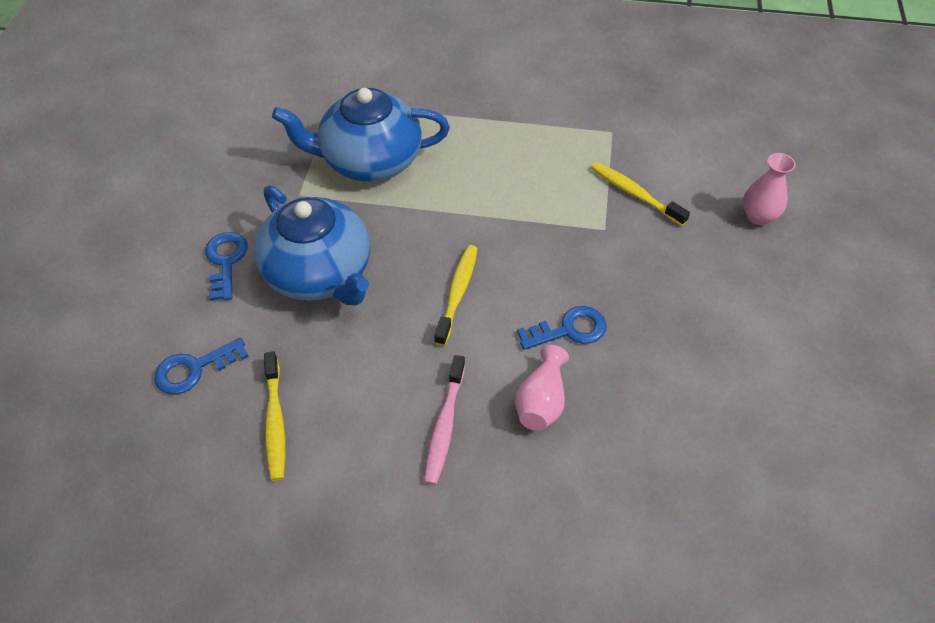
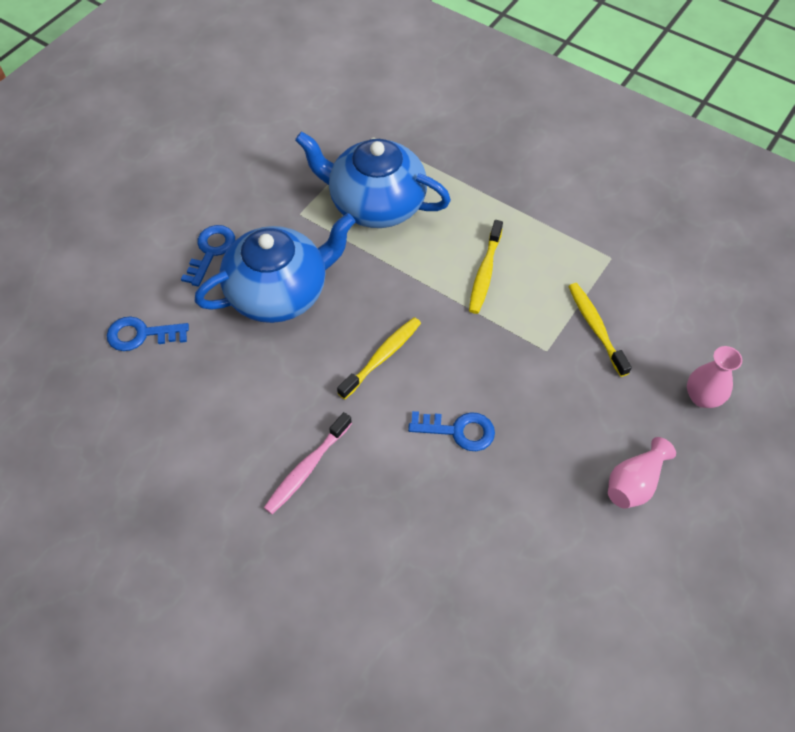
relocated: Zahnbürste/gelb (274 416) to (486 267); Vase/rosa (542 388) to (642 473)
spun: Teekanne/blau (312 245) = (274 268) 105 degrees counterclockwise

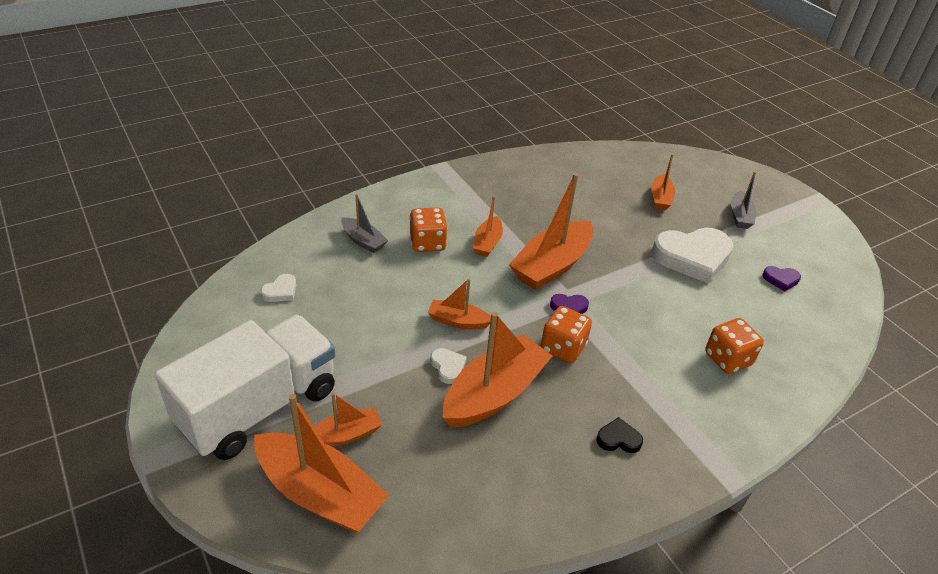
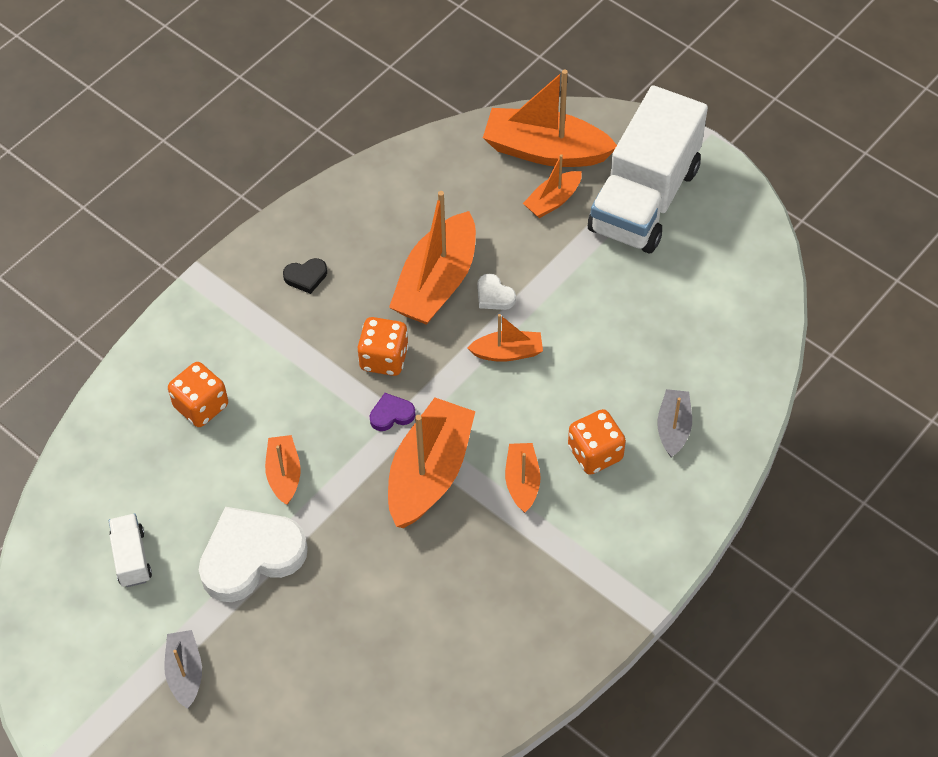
missing: Herz/weiß (278 288)
relocated: Boot/orange (663 182) to (283 470)
exchanged: Herz/lila (782 279) to Lastwagen/weiß (130 550)
spun: Boot/grau (364 223) = (674 423) 75 degrees clockwise

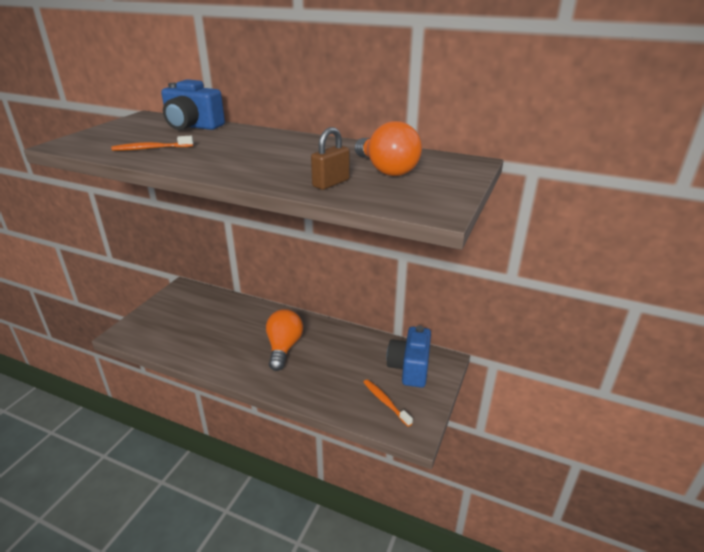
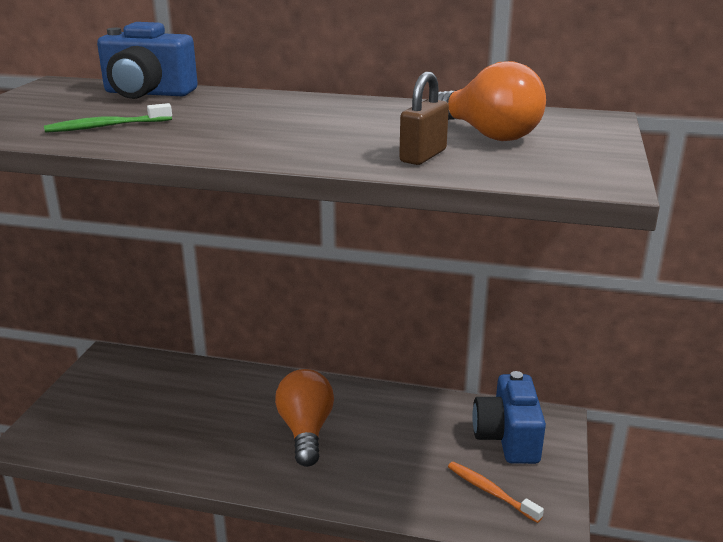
colour: Zahnbürste/orange (152 143) to Zahnbürste/grün (108 118)

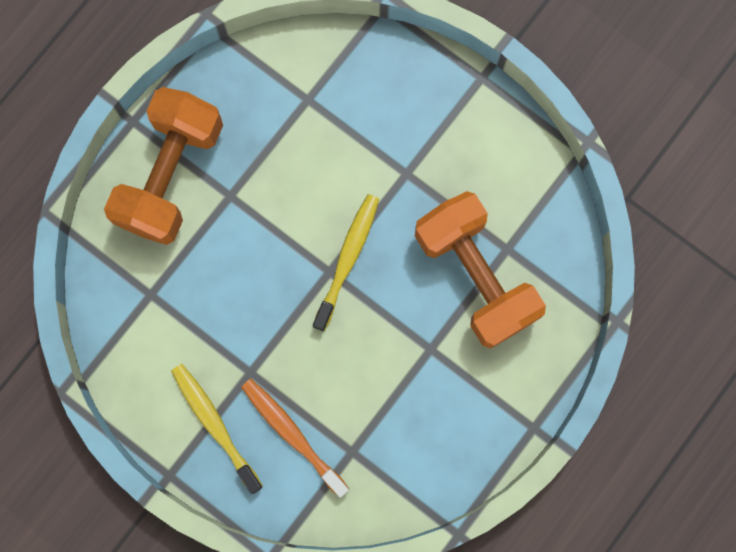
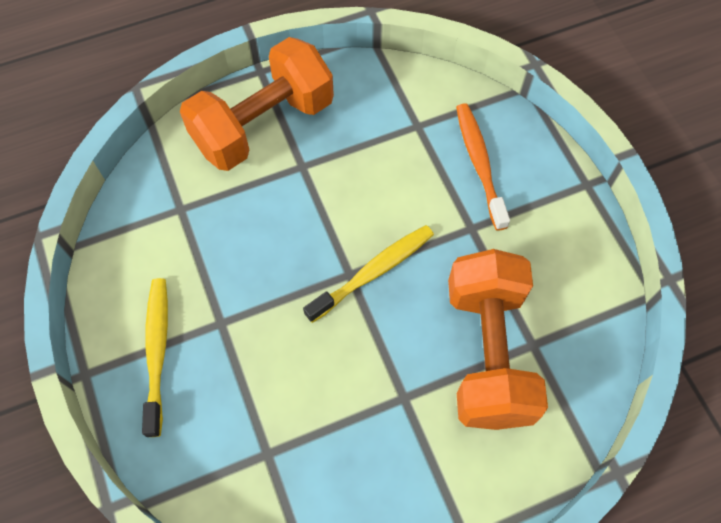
relocated: Zahnbürste/orange (295 438) to (483 167)

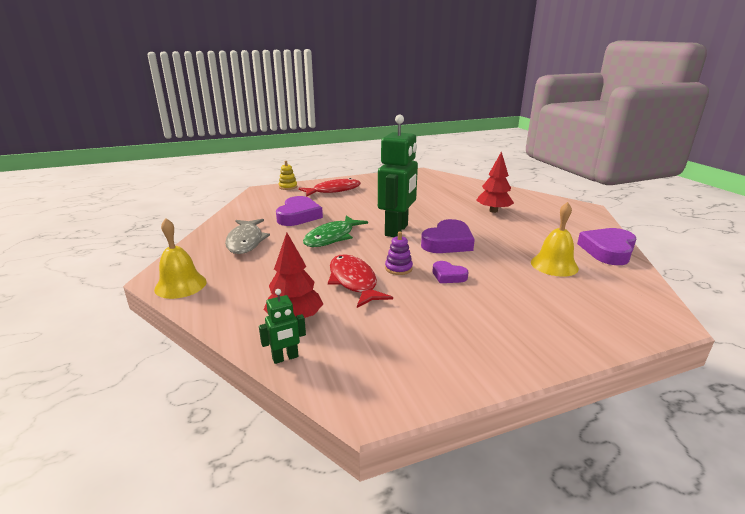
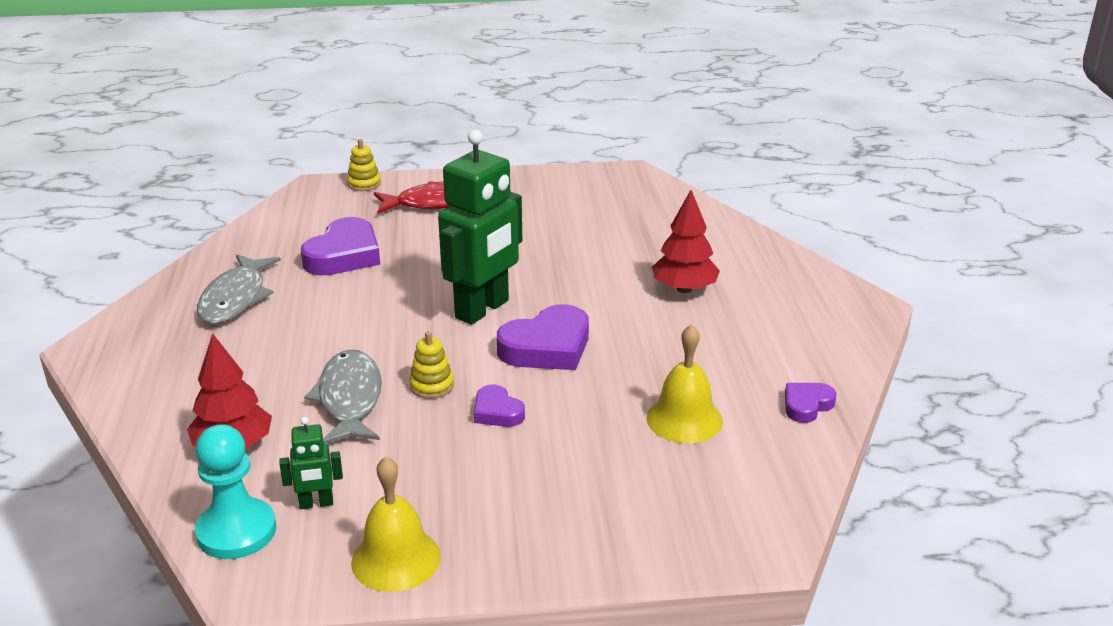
missing: Fisch/grün (335 231)
appeared: Bauer/türkis (235 491)
relocated: Glocke/gelb (180 258) to (396 524); Roboter/grün (282 326) to (311 463)
colour: Fisch/rot (360 281) to Fisch/grau (343 396); Stapelspielzeug/lila (399 253) to Stapelspielzeug/gelb (431 365)
size: Herz/lila (606 246) = (810 403) x0.54

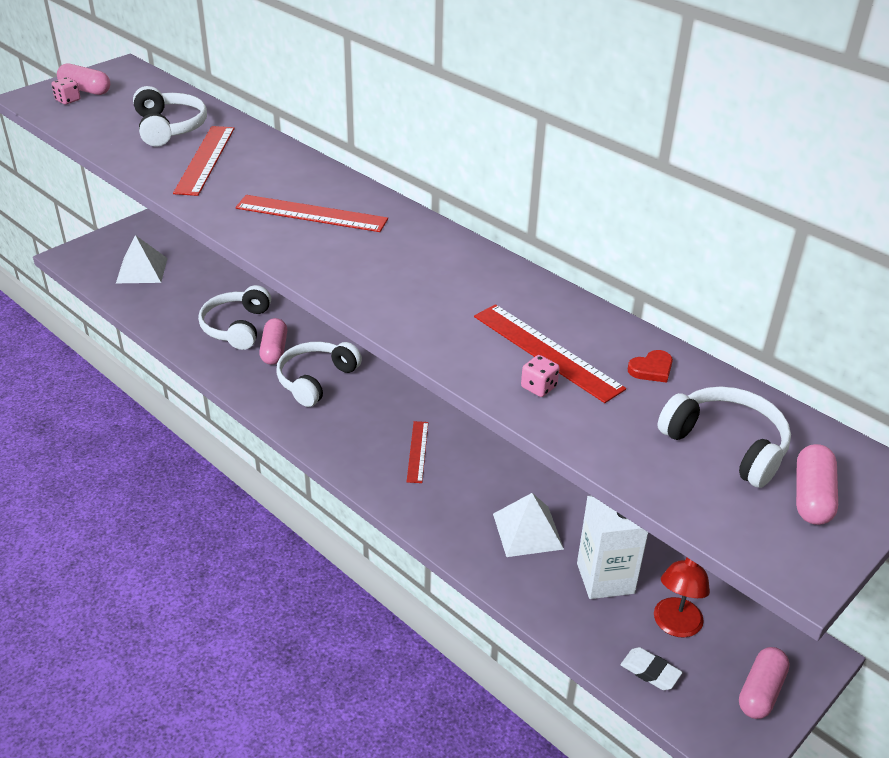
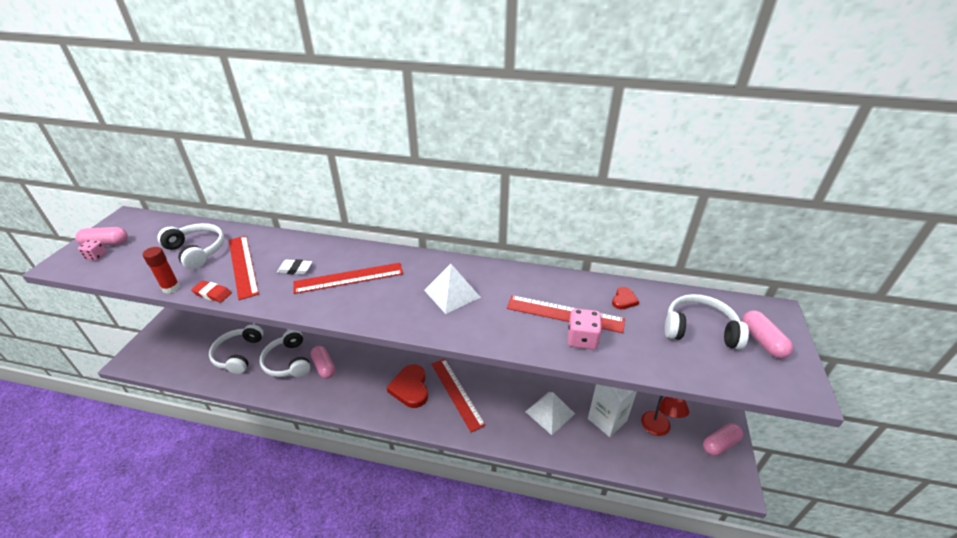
appeared: Klebestift/rot (161 270); Radiergummi/rot (211 292); Herz/rot (407 386)
relocated: Pyramide/weiß (141 259) to (452 289); Kopfhörer/weiß (319 374) to (236 349); Radiergummi/weiß (652 668) to (294 267)
spun: Kapsel/rosa (764 683) = (723 439) 60 degrees clockwise
size: Lineal/rot (417 452) = (458 395) x1.64; Spielwürfel/rosa (540 376) = (585 329) x1.59

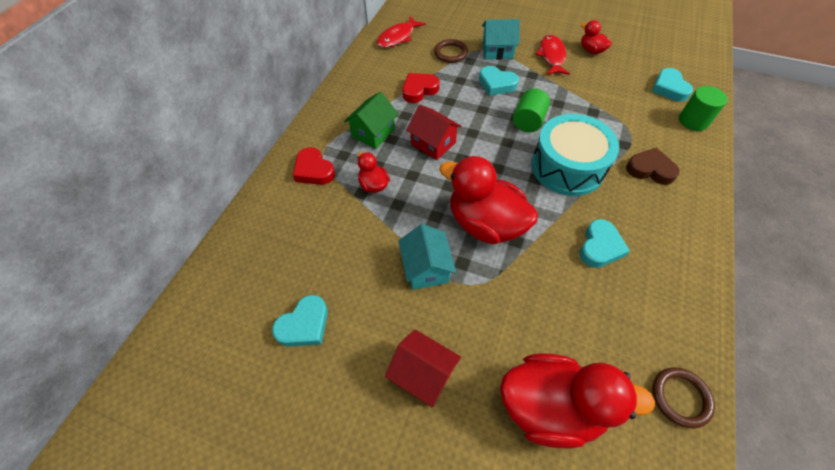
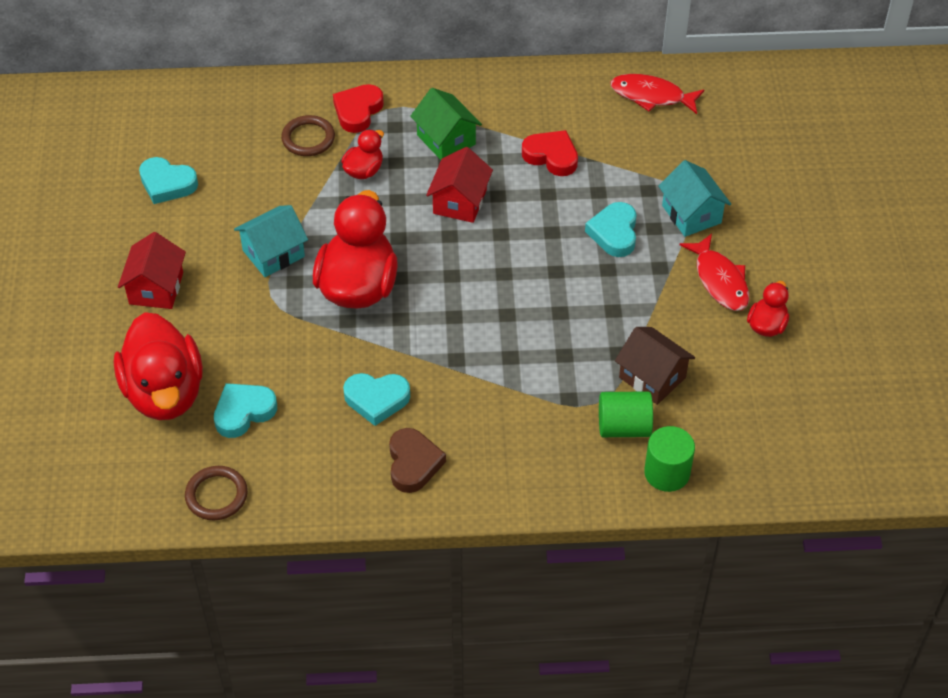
missing: Trommel/türkis (575 155)
appeared: Haus/braun (655 366)
relocated: Ring/braun (451 51) to (308 135); Vollzylinder/grün (531 110) to (626 414); Herz/braun (653 166) to (417 460); Herz/türkis (672 85) to (245 410)
spun: Haus/grün (371 120) = (446 124) 45 degrees clockwise; Fisch/rot (552 55) = (714 272) 90 degrees clockwise

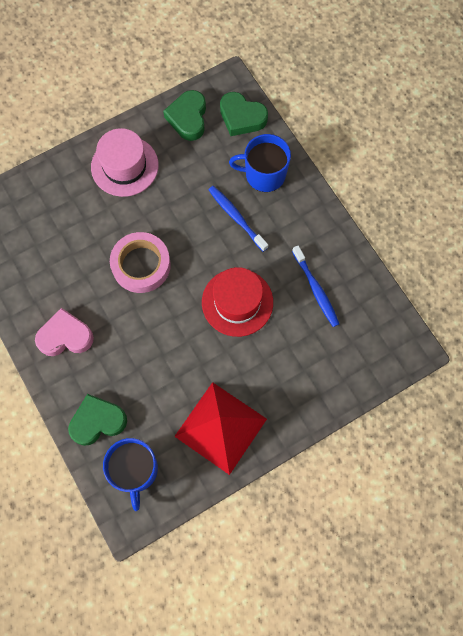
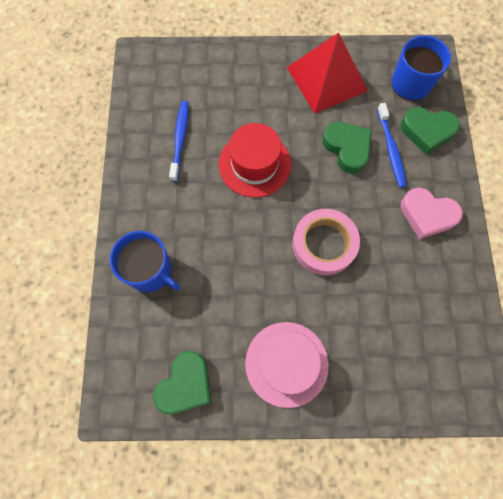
relocated: Zahnbürste/blau (238 219) to (391 145); Herz/grün (244 114) to (347 148)

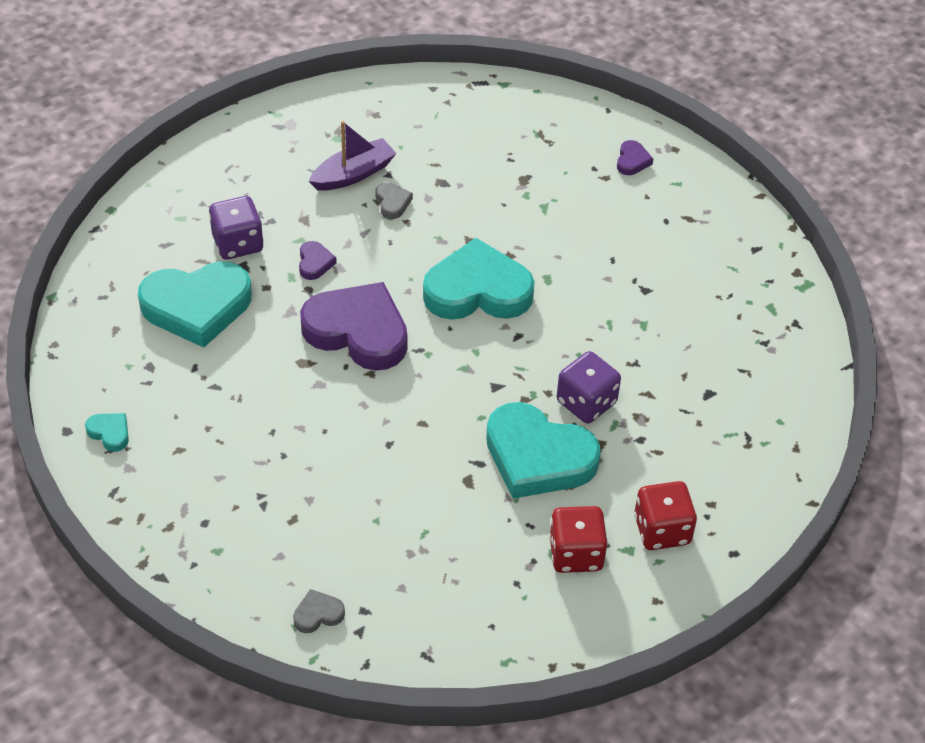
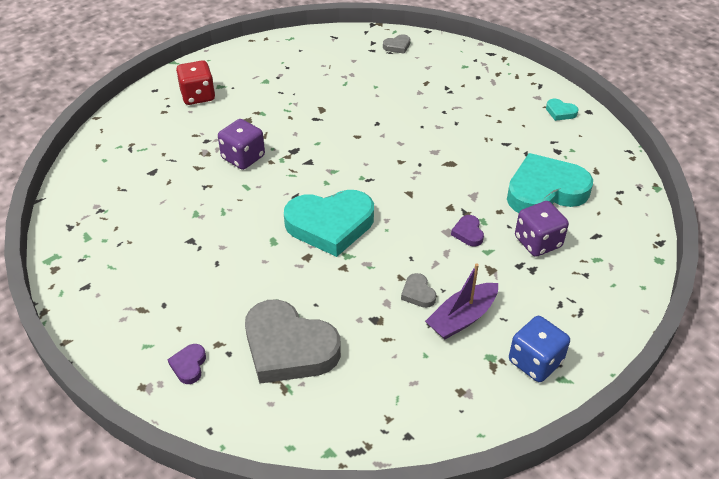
missing: Herz/lila (353 326); Herz/türkis (543 450); Spielwürfel/rot (578 539)
appeared: Herz/grau (293 341); Spielwürfel/blau (539 349)

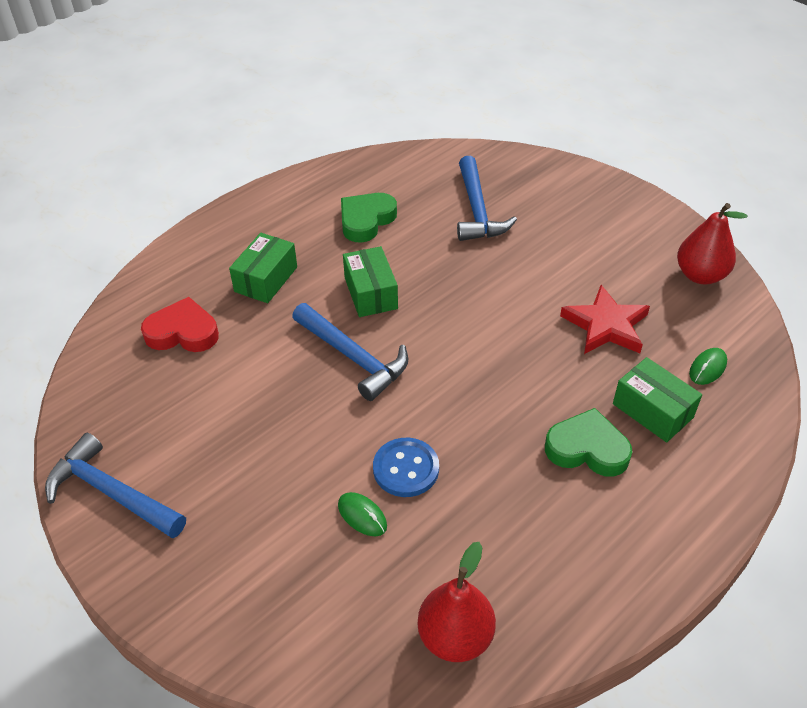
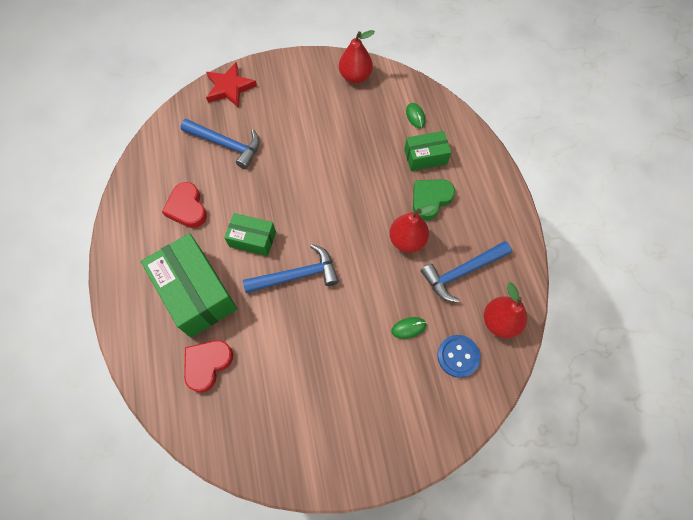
appeared: Birne/rot (412 228)
relocated: Hammer/blau (115 486) to (466 272); Knopf/blau (406 467) to (459 356); Stern/rot (605 319) to (231 85)
colour: Herz/grün (369 217) to Herz/rot (184 205)
size: Schachtel/grün (263 268) = (189 285) x1.82

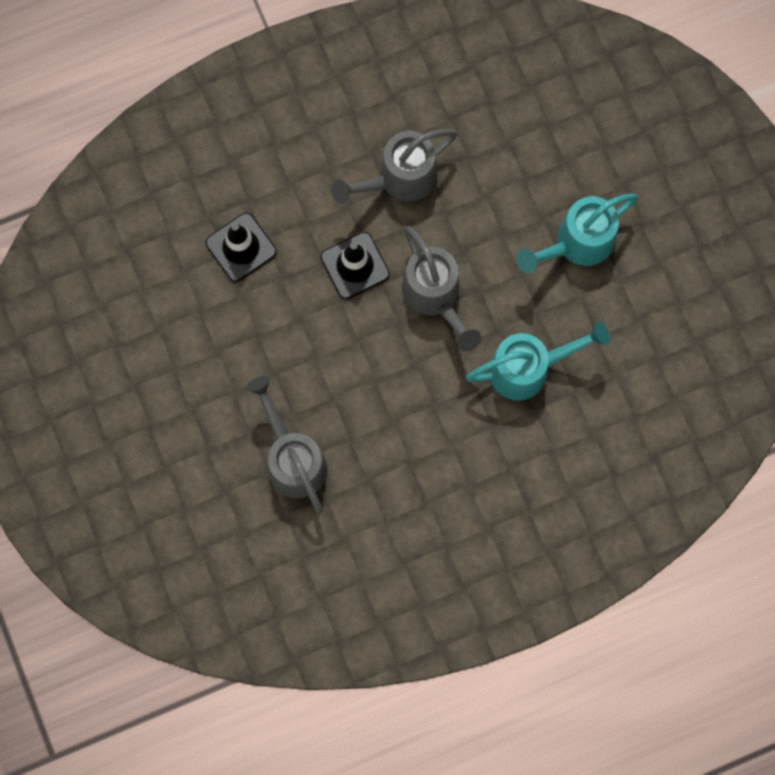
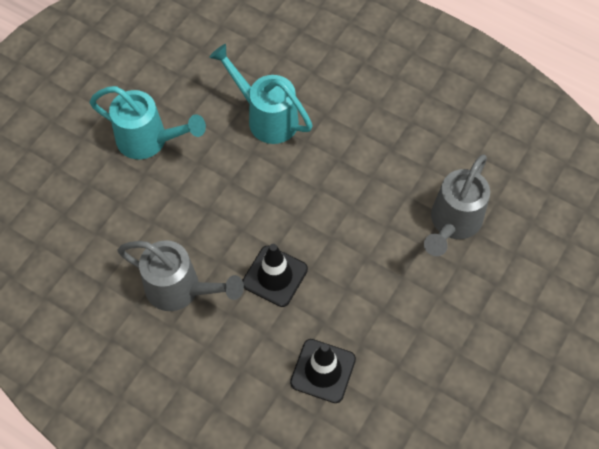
missing: Gießkanne/grau (441 288)

